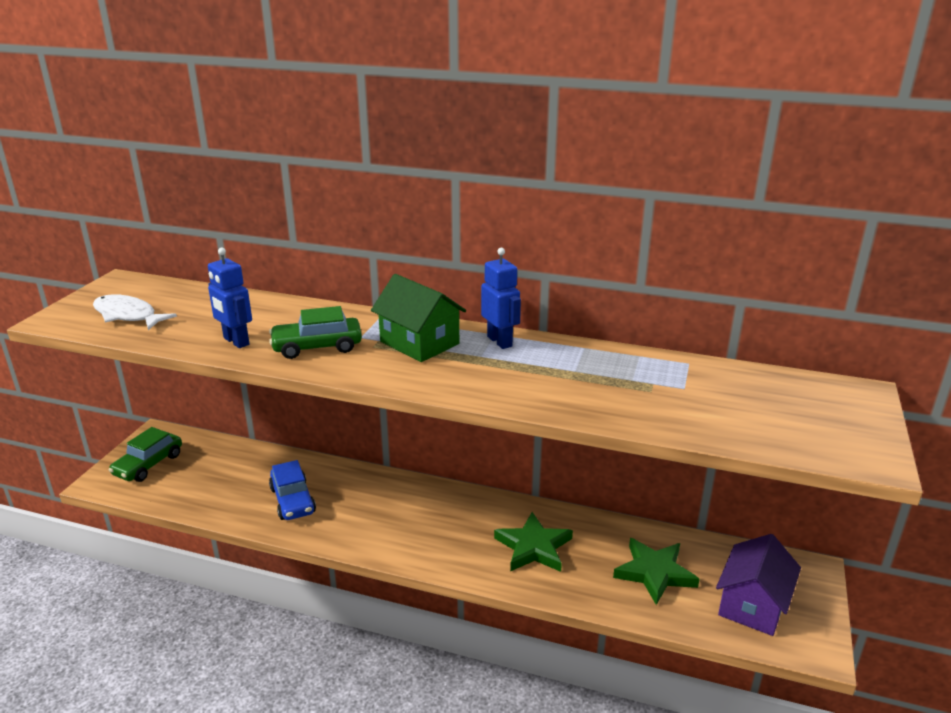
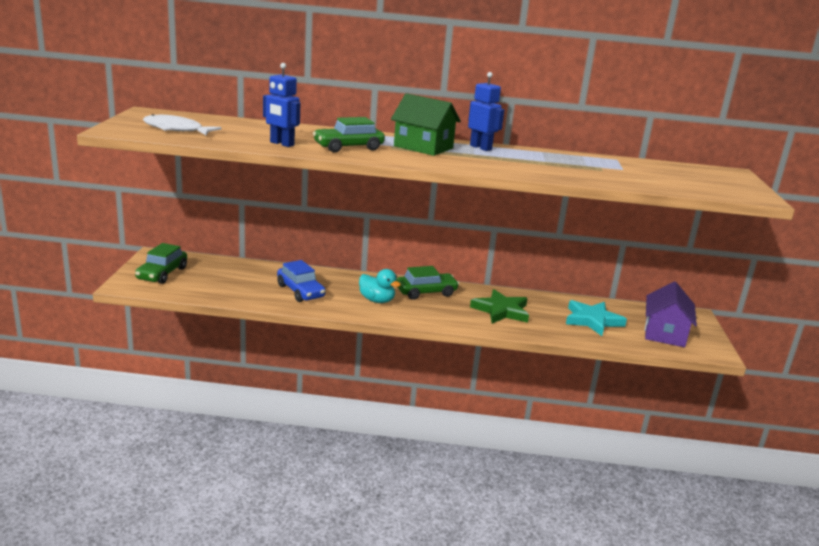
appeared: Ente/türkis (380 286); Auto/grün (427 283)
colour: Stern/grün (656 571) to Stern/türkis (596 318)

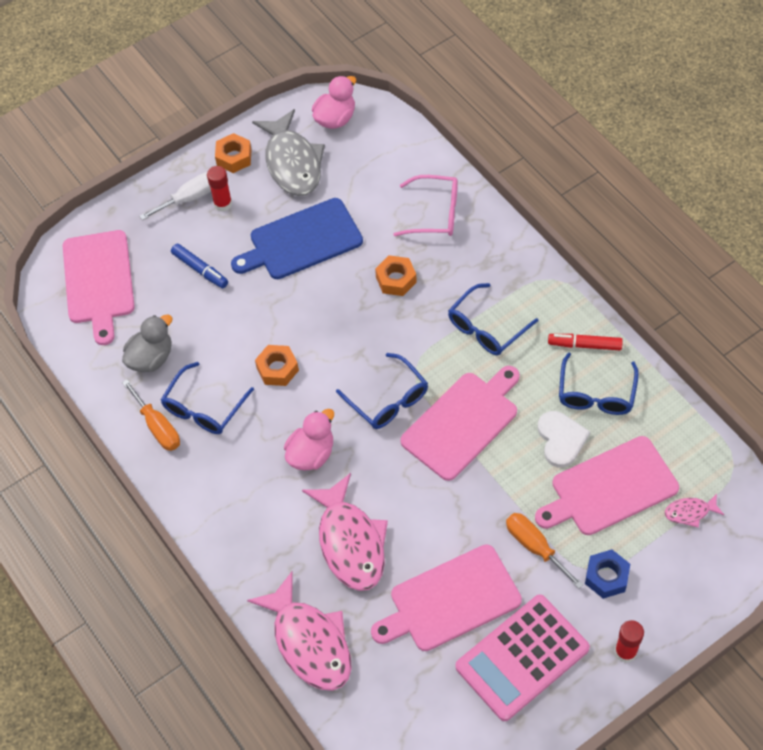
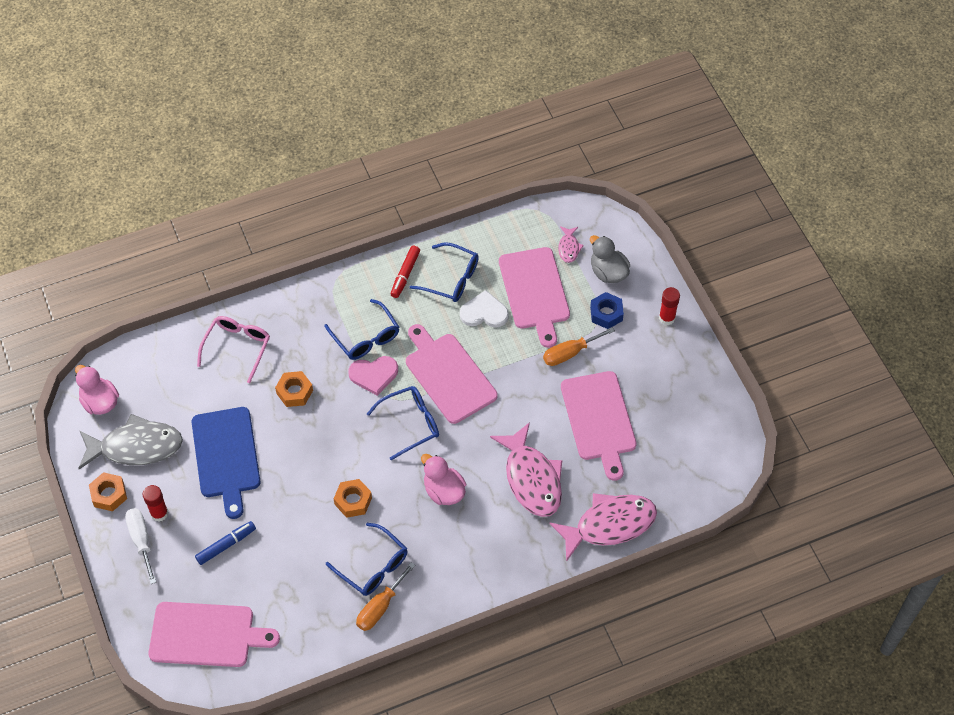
missing: Taschenrechner/rosa (522 658)
appeared: Herz/rosa (373 376)
relocated: Ente/grau (147 343) to (610 259)
spun: Schraubenzieher/orange (151 415) = (385 596) 150 degrees clockwise; Fisch/rosa (345 532) = (526 469) 75 degrees clockwise

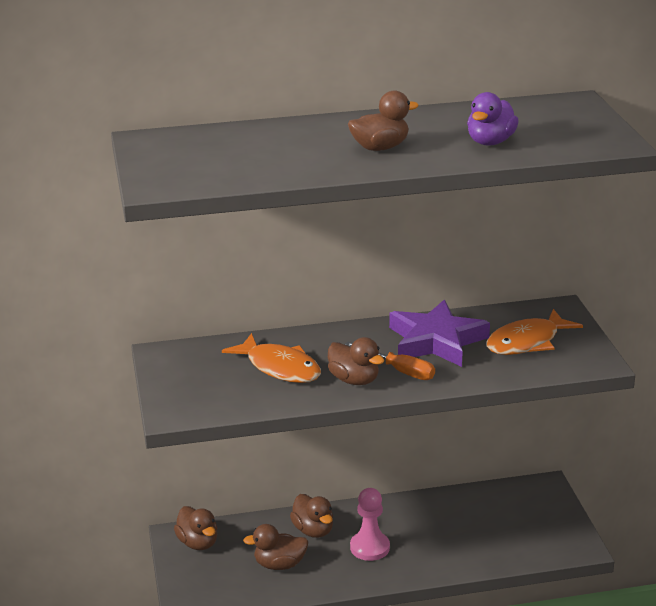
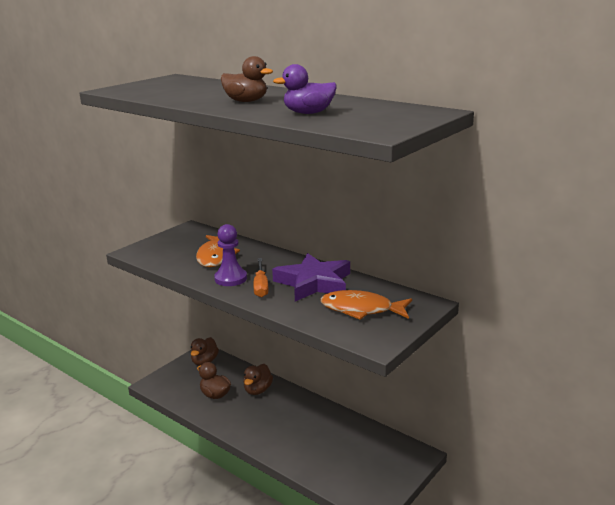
missing: Bauer/rosa (370 524)
exchanged: Ente/braun (356 361) to Bauer/lila (230 255)

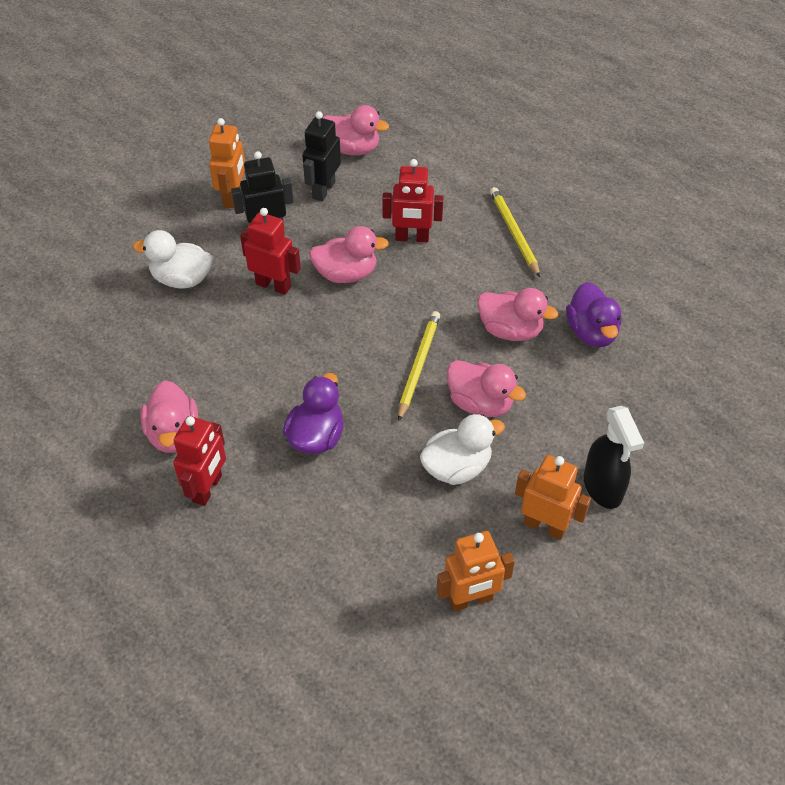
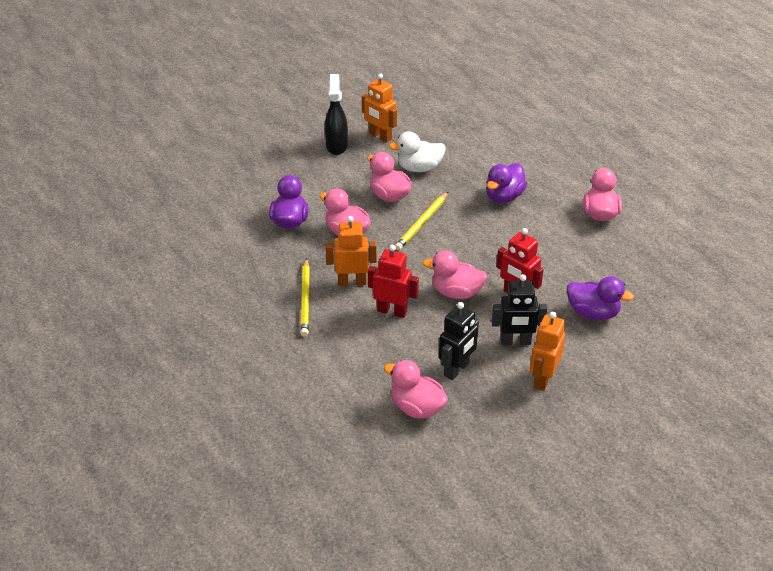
missing: Roboter/rot (199 461)
relocated: Roboter/orange (475 571) to (351 251)
colour: Ente/weiß (173 259) to Ente/lila (600 298)

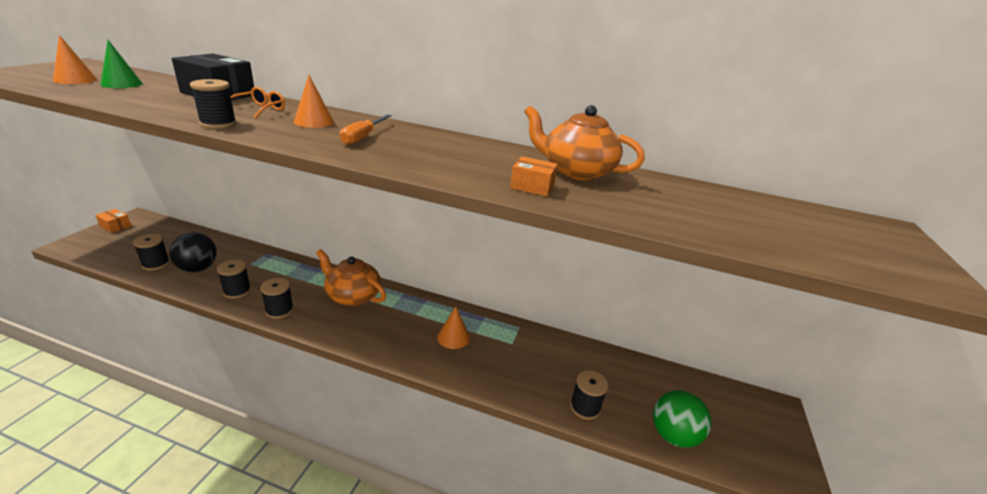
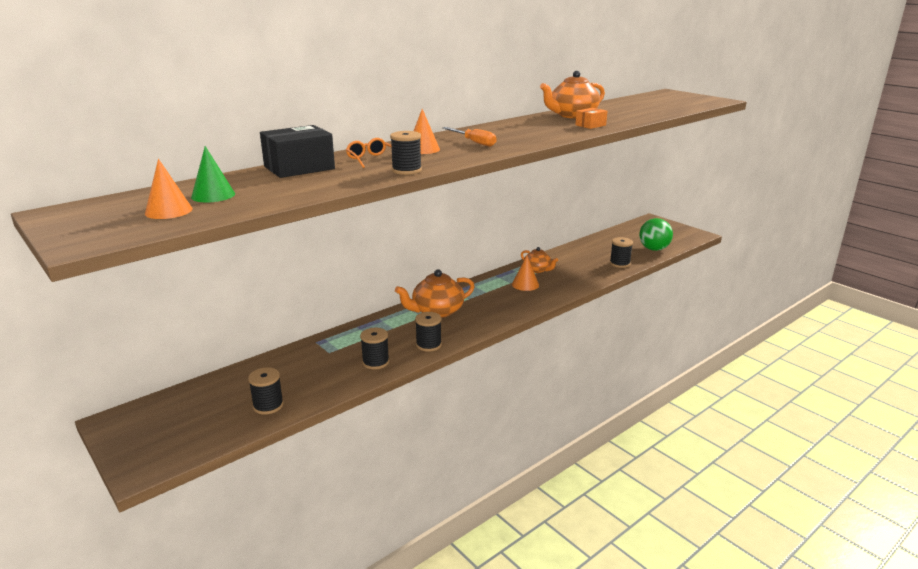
missing: Schachtel/orange (113 221); Ball/schwarz (193 252)
appeared: Teekanne/orange (539 260)

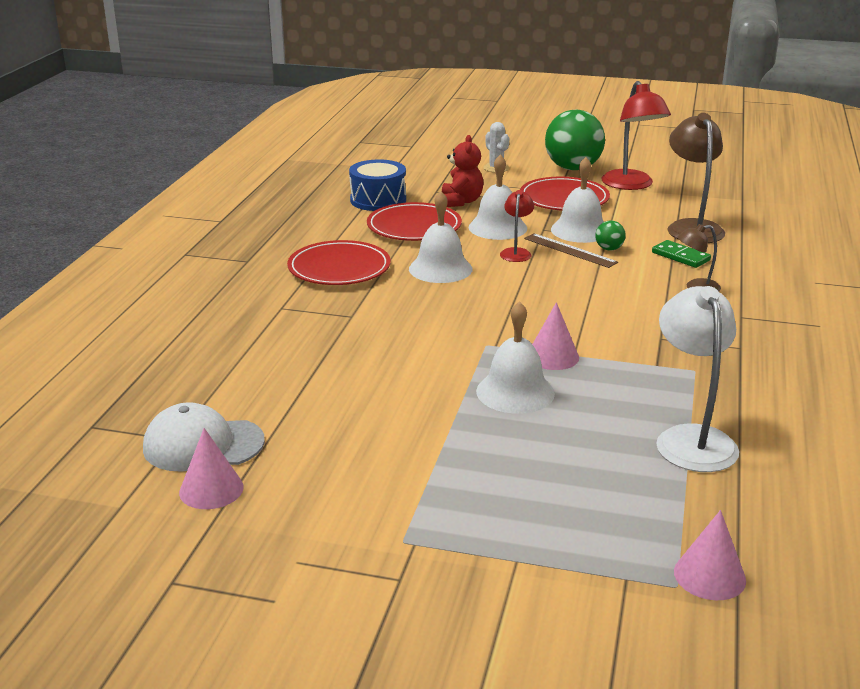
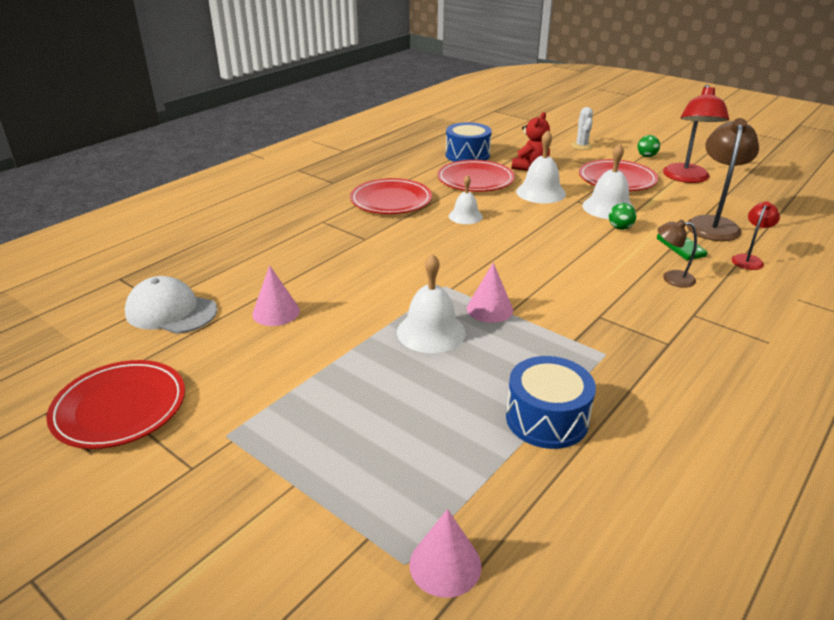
missing: Lineal/braun (571 250)
appeared: Teller/rot (115 404)
relocated: Kegel/rosa (211 468) to (276 295); Lampe/rot (517 226) to (755 235)
exchanged: Lampe/weiß (697 379) to Trommel/blau (551 402)
size: Glocke/weiß (440 237) = (466 199) x0.65; Ball/grün (575 140) = (648 146) x0.43

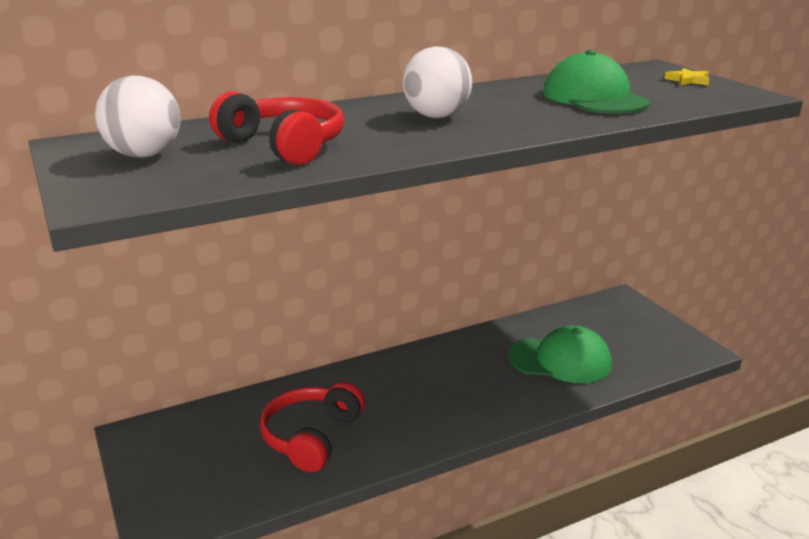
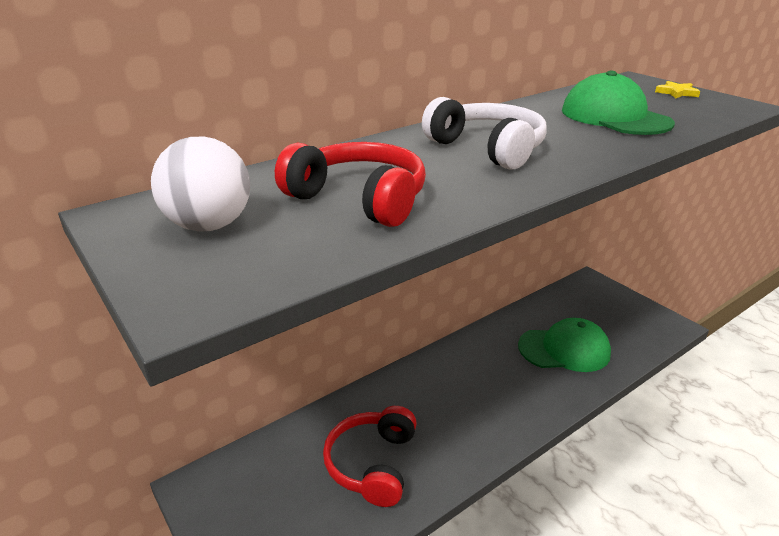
exchanged: Ball/weiß (437 82) to Kopfhörer/weiß (484 133)

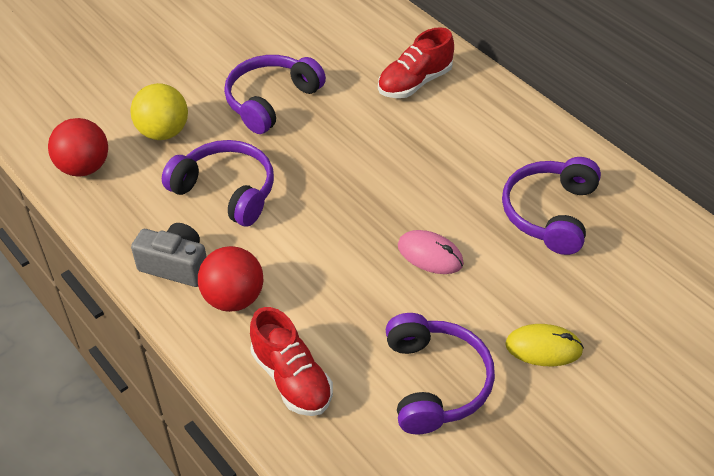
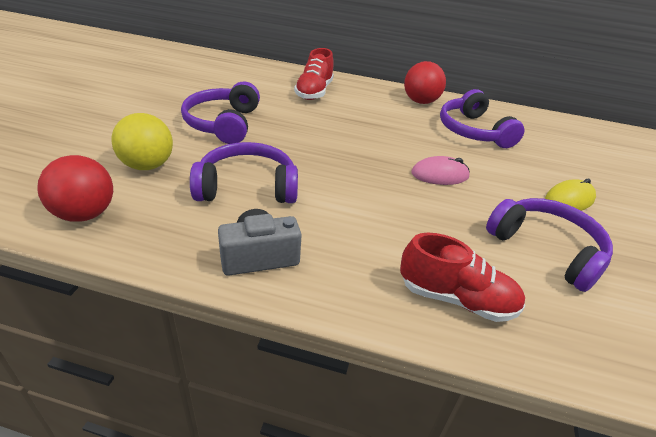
relocated: Ball/rot (230 279) to (425 82)

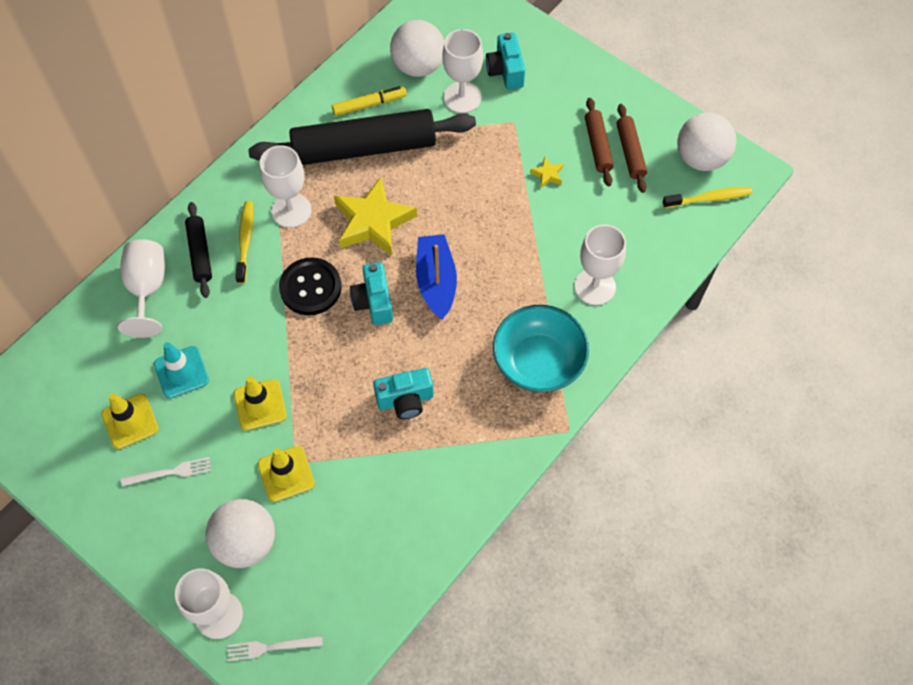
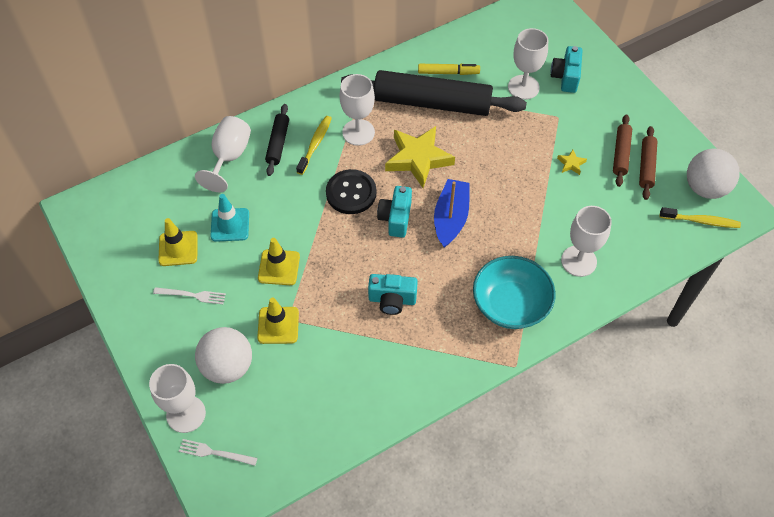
missing: Ball/weiß (417 48)

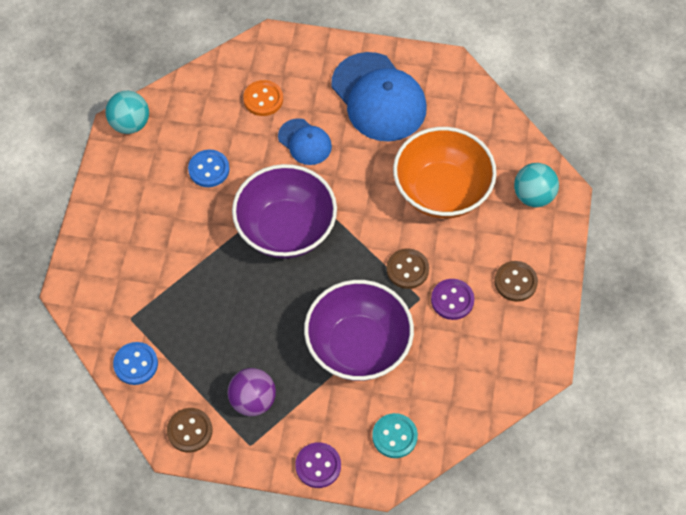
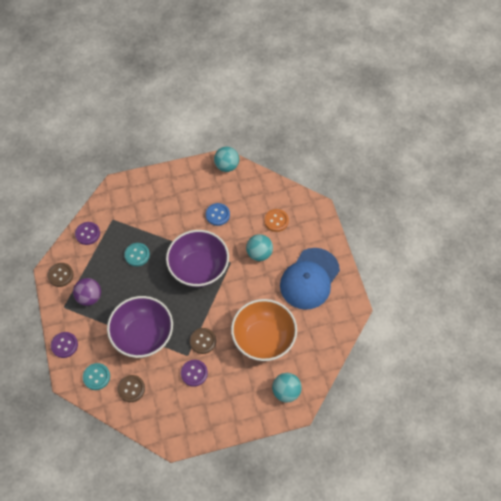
appeared: Knopf/türkis (137 254)
relocated: Knopf/braun (516 281) to (131 388)
exchanged: Kappe/blau (305 141) to Ball/türkis (259 247)
colour: Knopf/blau (135 363) to Knopf/lila (87 233)

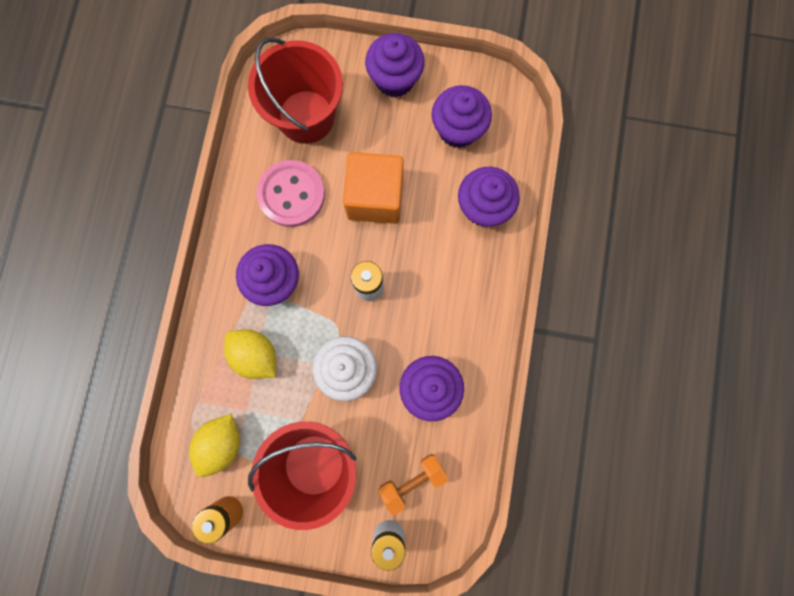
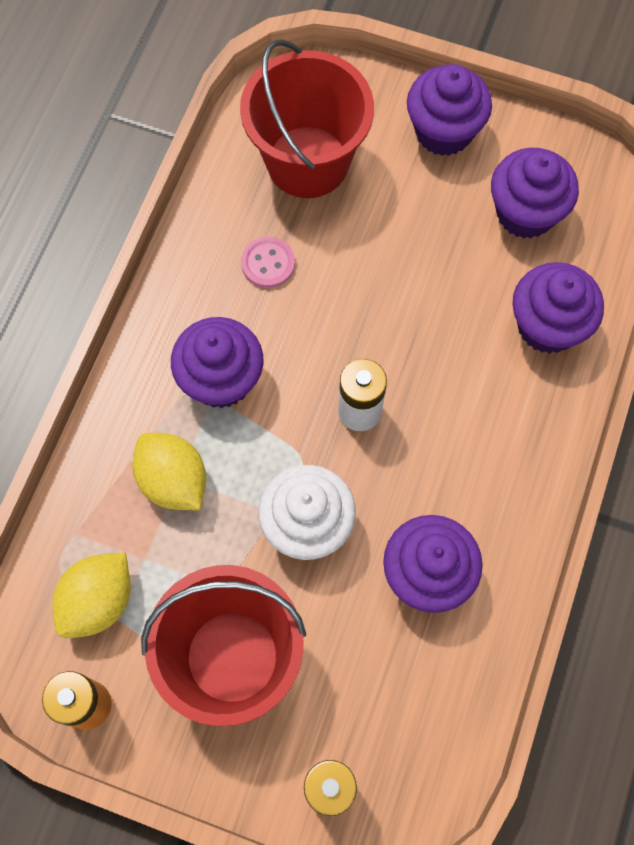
missing: Kubus/orange (373 188); Hantel/orange (413 484)
size: Knopf/rosa (291 193) = (268 262) x0.55

